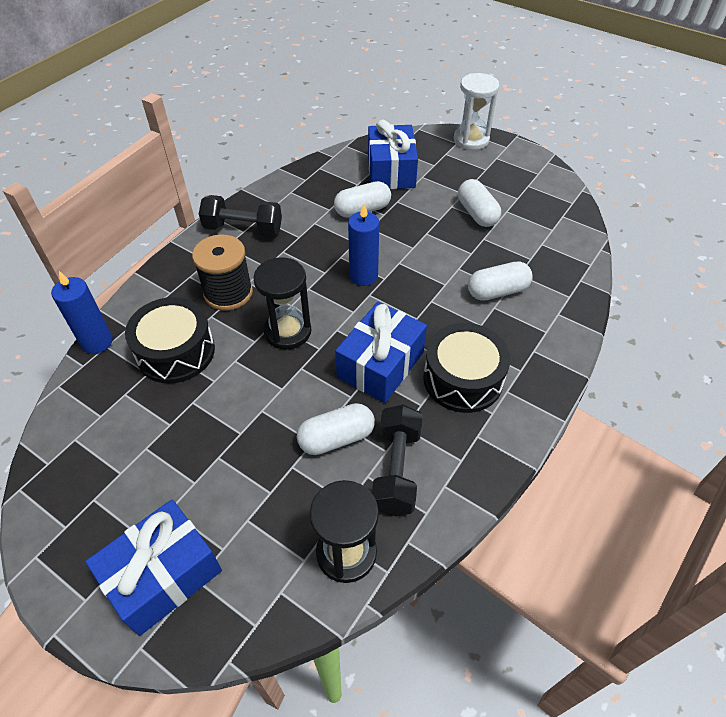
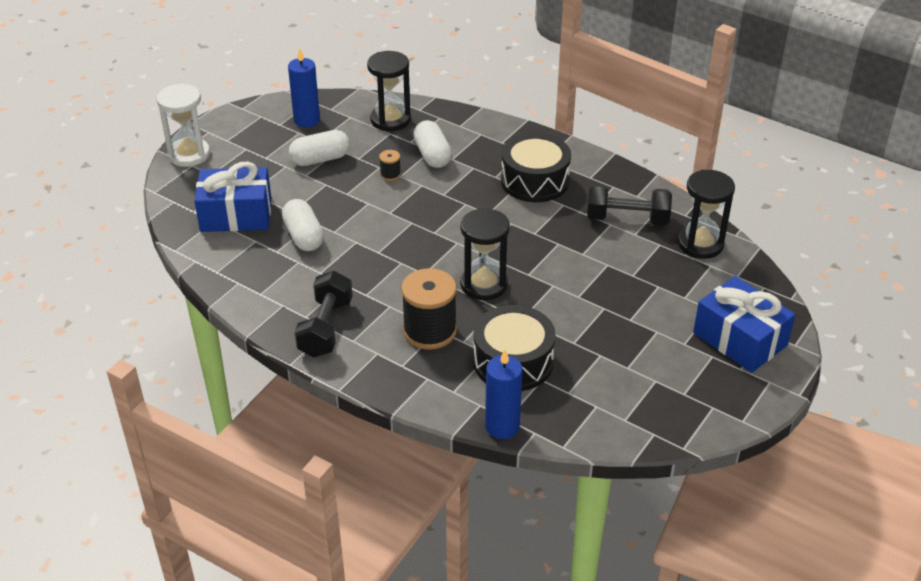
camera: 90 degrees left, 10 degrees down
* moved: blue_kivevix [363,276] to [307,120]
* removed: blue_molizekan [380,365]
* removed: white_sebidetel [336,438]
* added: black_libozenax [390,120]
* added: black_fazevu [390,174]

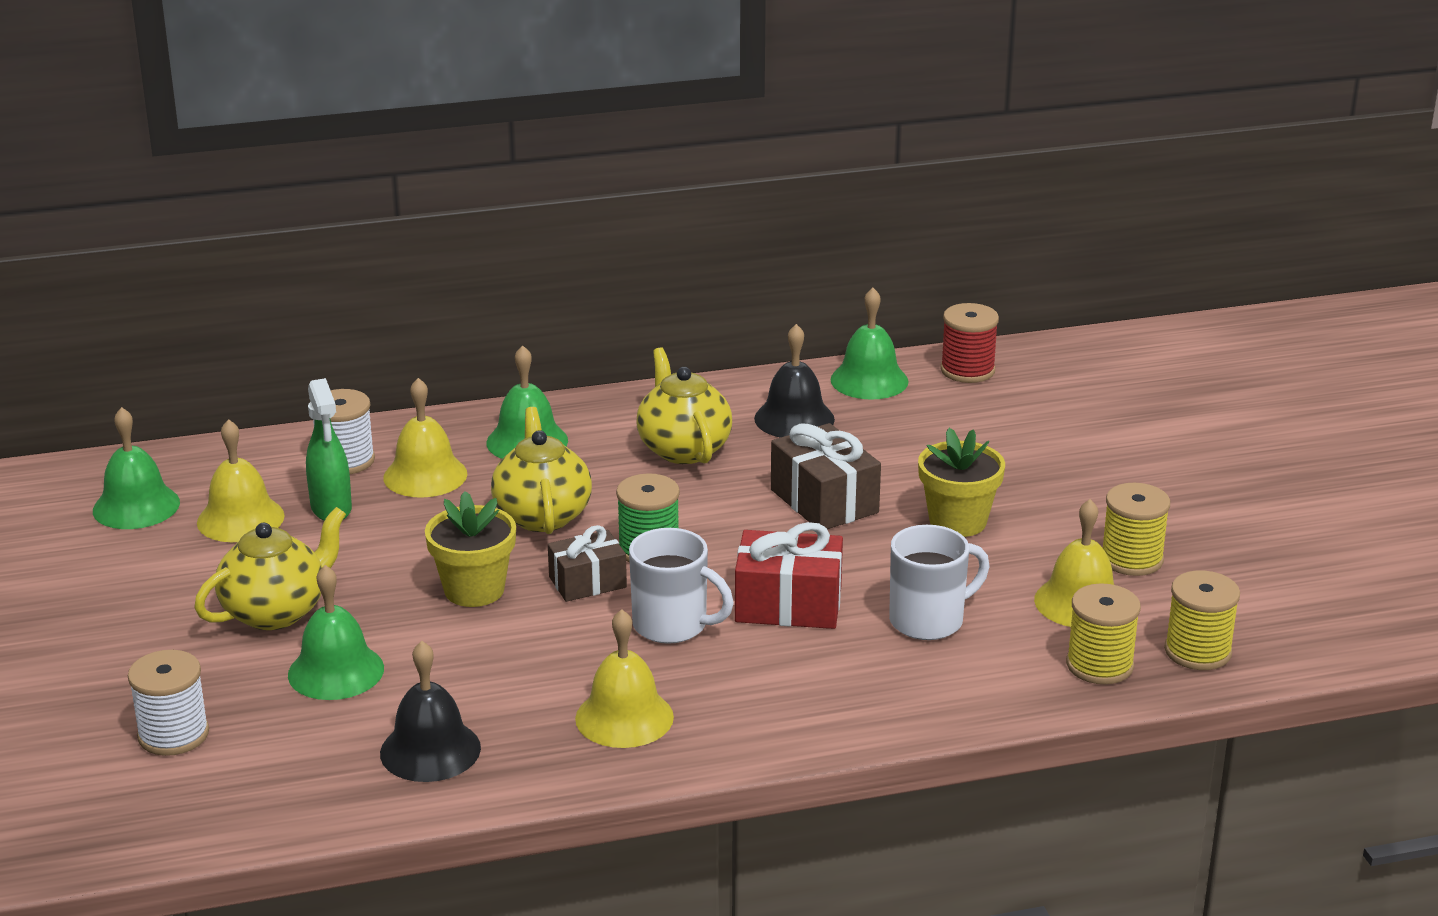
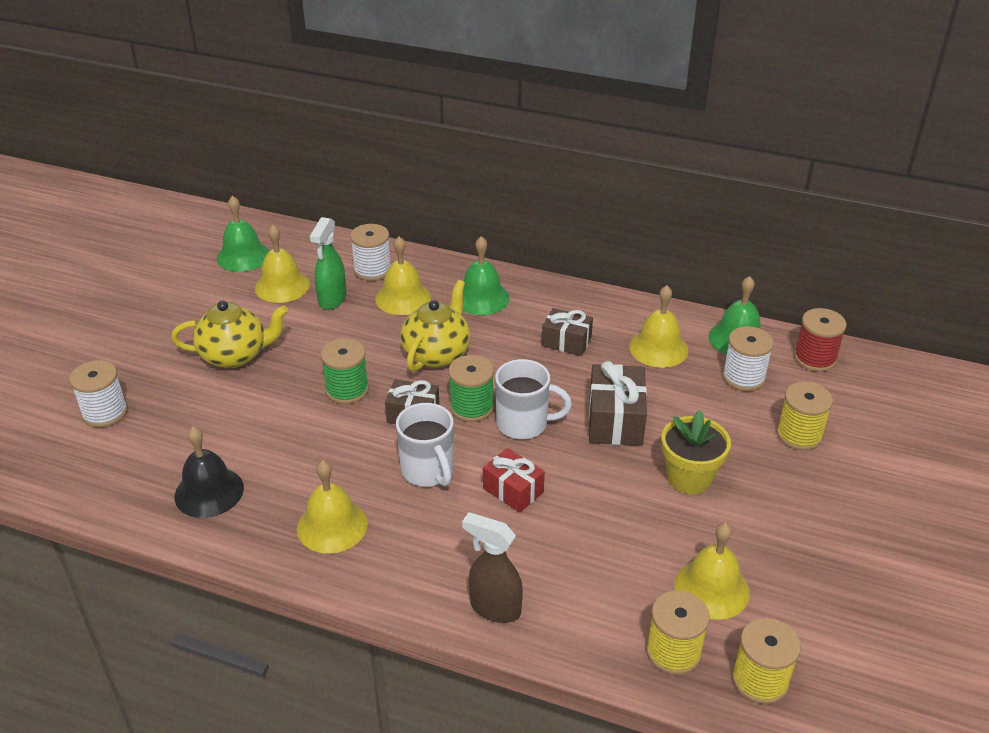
camera: 35 degrees right, 10 degrees up
* recoloured: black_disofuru [794,419] to yellow_disofuru [658,348]
* replaced: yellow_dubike [683,449] to brown_molizekan [566,342]
* moved: yellow_fazevu [1131,559] to [799,435]
* replaced: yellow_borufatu [474,590] to green_fazevu [347,390]
* resized: red_molizekan [788,605] = [513,490] x0.66
* moved: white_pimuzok [929,620] to [524,424]
* removed: green_disofuru [336,671]
* added: white_fazevu [743,377]
* added: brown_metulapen [494,608]

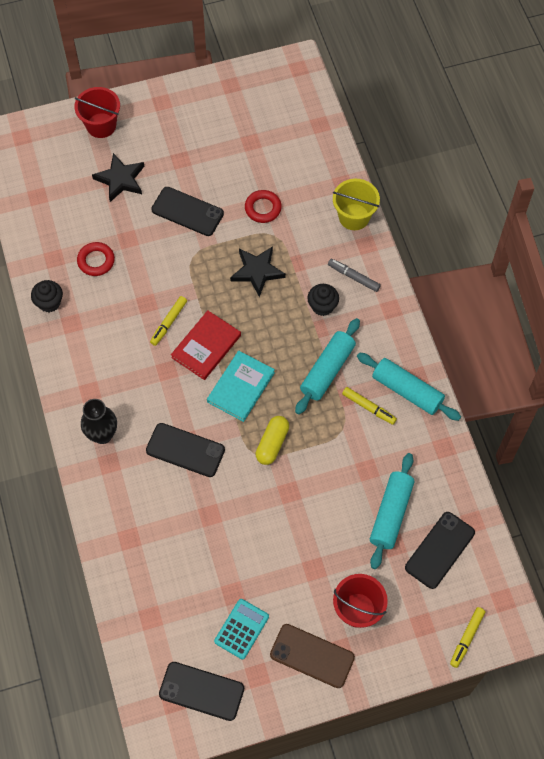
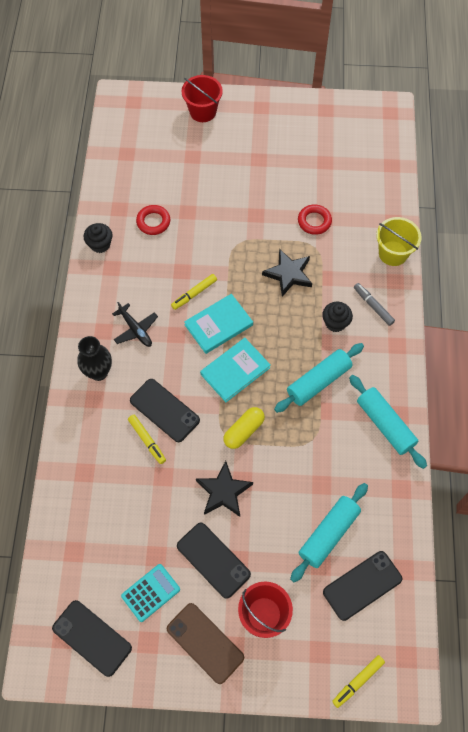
camera: 20 degrees right, 0 degrees up
* moved: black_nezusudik [120,179] to [223,491]
* moved: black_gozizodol [187,211] to [213,560]
* recoloured: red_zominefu [206,346] to turquoise_zominefu [219,325]
* moved: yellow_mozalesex [368,407] to [147,440]
* added: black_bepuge [135,329]

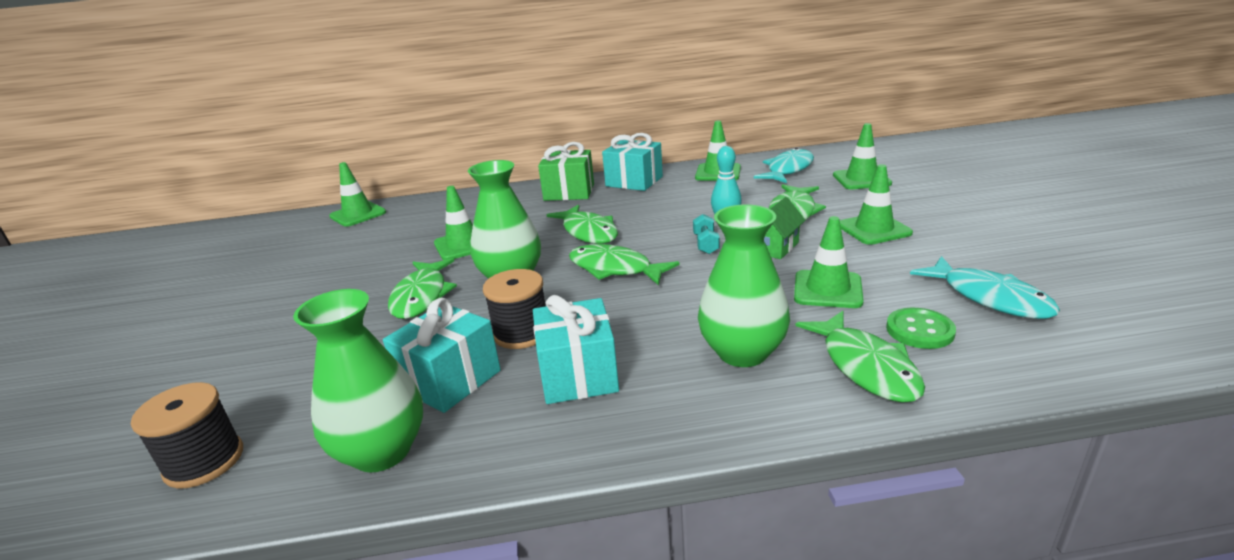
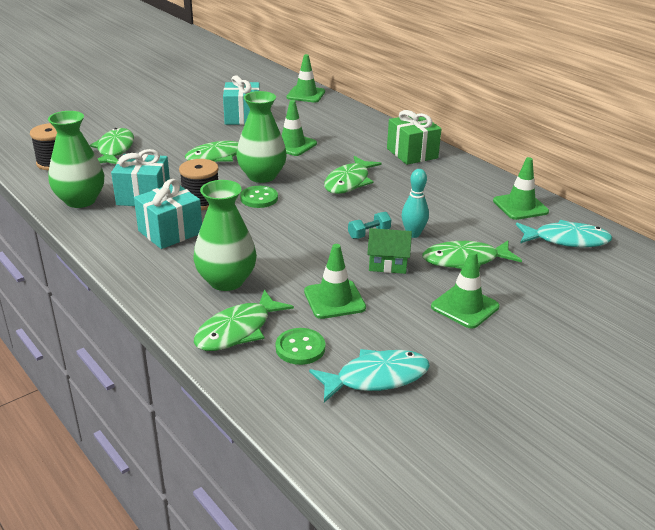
camera: 55 degrees right, 5 degrees up
* removed: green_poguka [861,179]
* moved: turquoise_molizekan [634,181] to [242,117]
* moved: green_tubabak [614,269] to [115,149]
* turned: turquoise_tubabak [989,297] = [376,378] 135 degrees counterclockwise
* added: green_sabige [259,198]

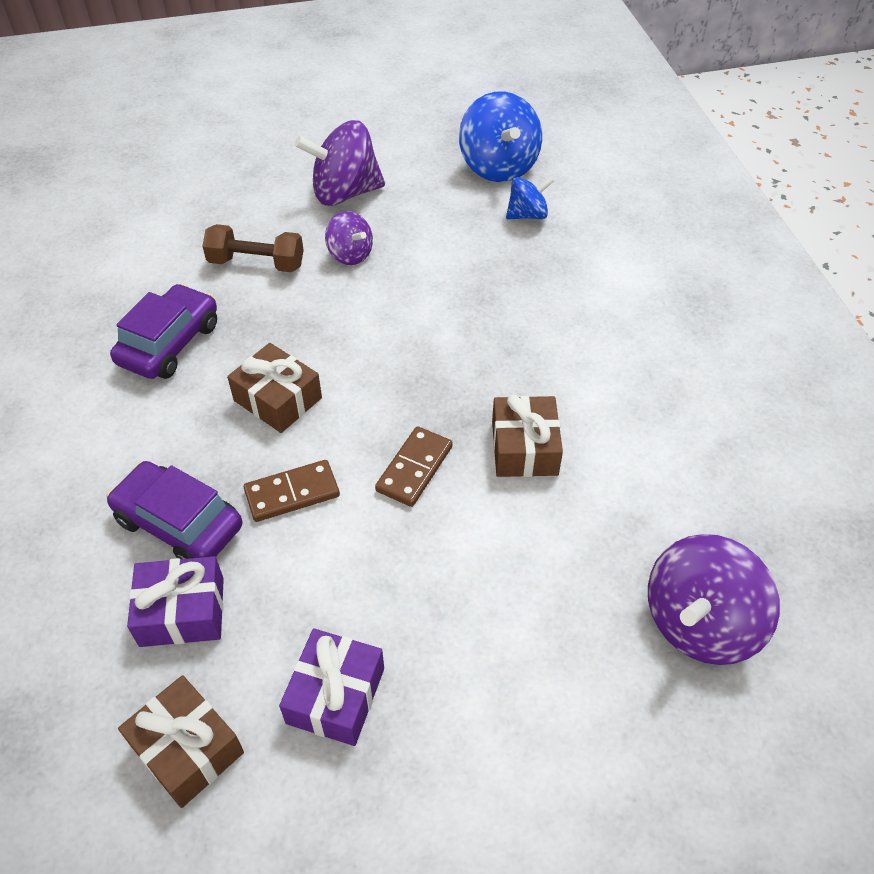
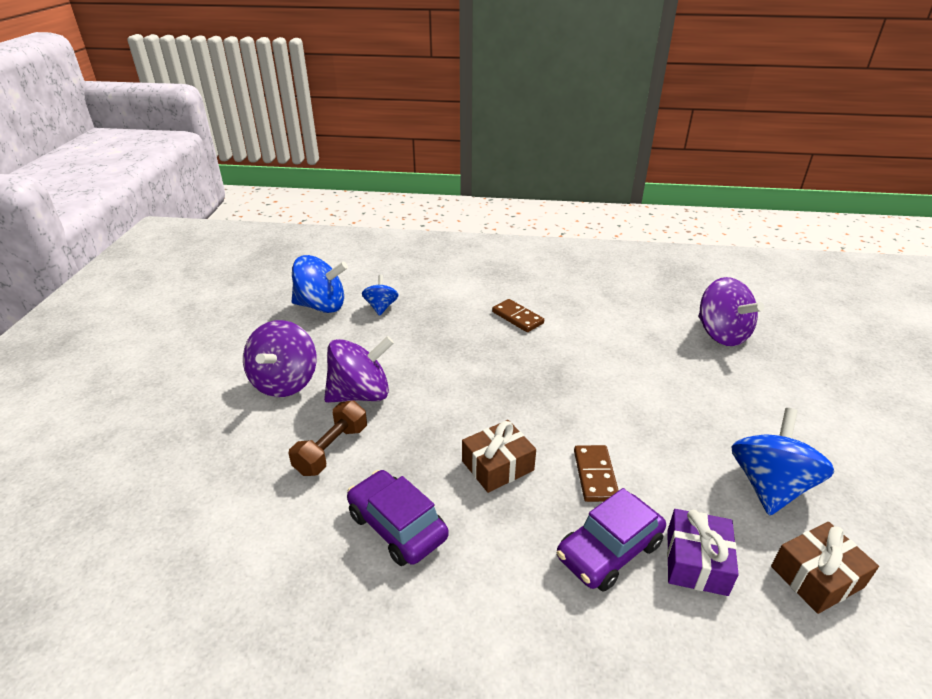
camera: 70 degrees left, 15 degrees down
* resized: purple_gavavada [350,254] = [361,394] x1.77
* removed: brown_molizekan [524,448]
* moved: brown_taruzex [414,469] to [517,317]
* replaced: purple_molizekan [335,695] to blue_gavavada [769,486]

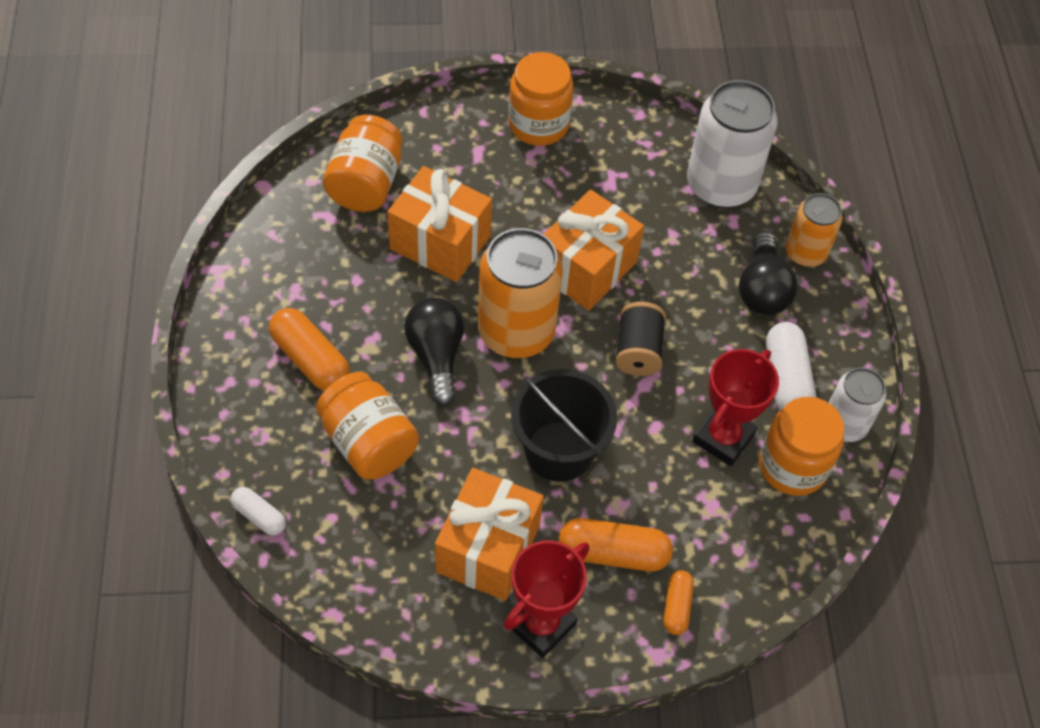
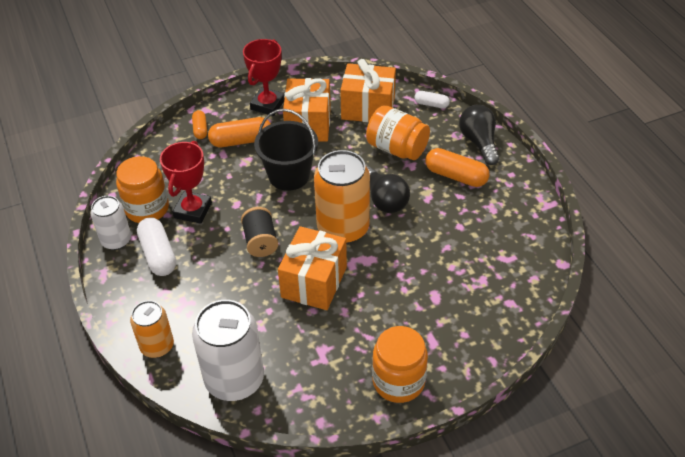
camera: 165 degrees right, 10 degrees down
* removed: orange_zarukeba [366,184]
* moved: orange_molizekan [440,242] to [368,108]
* moved: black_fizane [762,289] to [479,142]

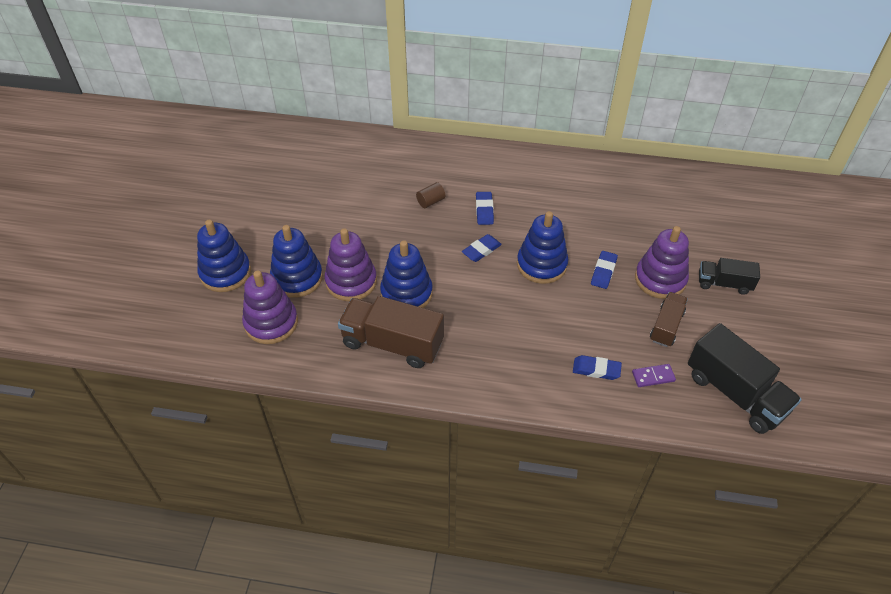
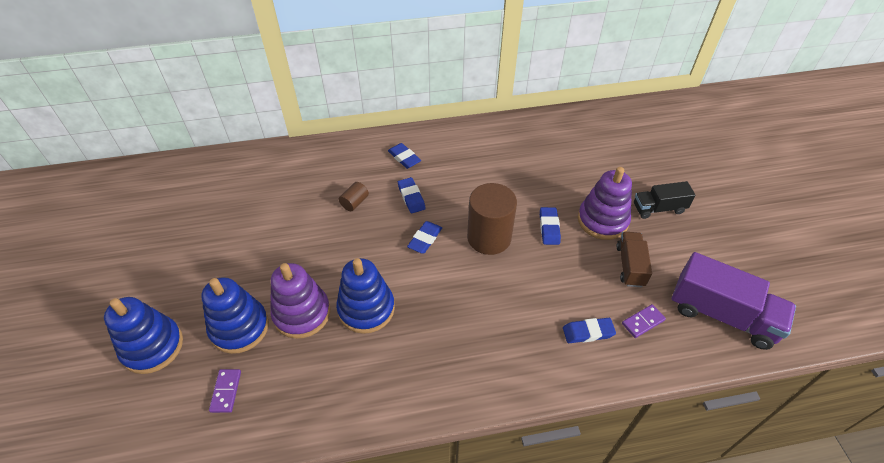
camera: 20 degrees left, 0 degrees up
* replaced: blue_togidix [541,265] to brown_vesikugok [489,237]
* replaced: purple_togidix [271,323] to purple_taruzex [226,391]
* removed: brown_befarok [392,343]
* recoloured: black_befarok [735,393] to purple_befarok [722,314]
* added: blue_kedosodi [404,158]

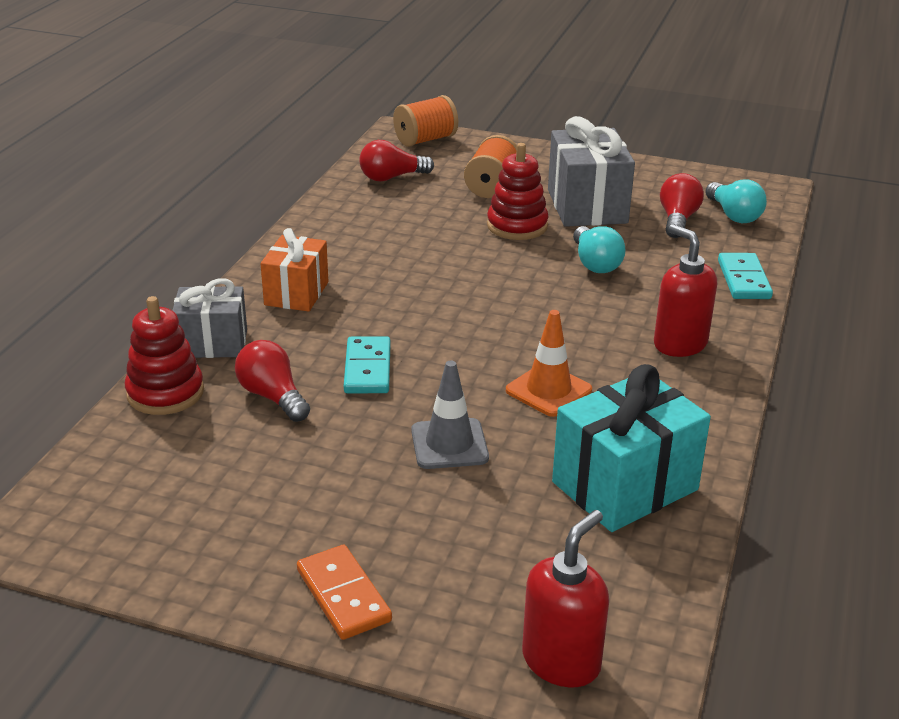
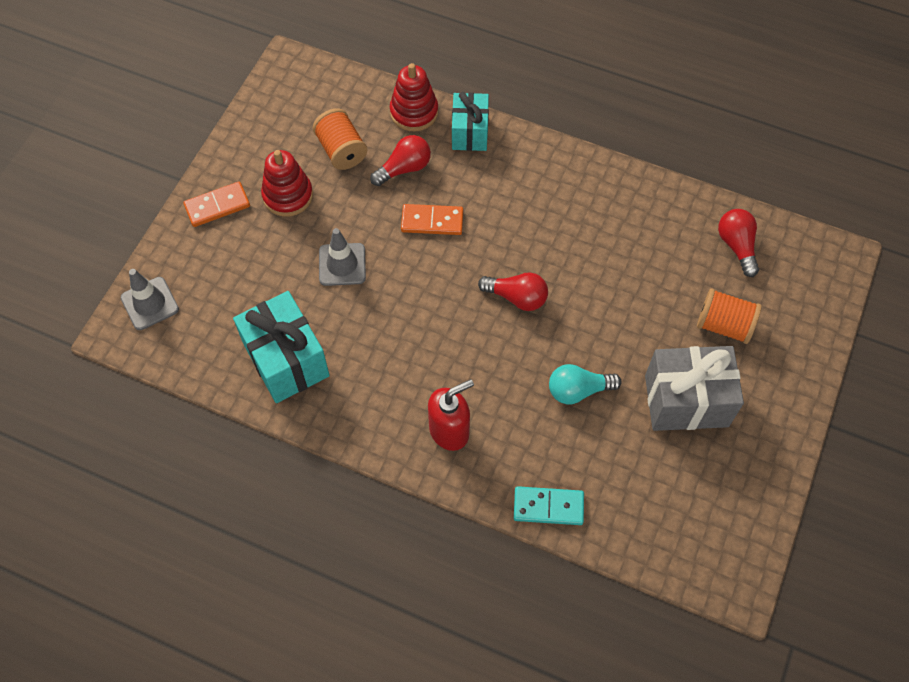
camera: 95 degrees right, 30 degrees up
* moved: orange_fazevu [425,140] to [341,150]
* moved: red_togidix [517,226] to [288,195]
* moved: red_fizane [677,219] to [517,297]
* removed: turquoise_fizane [733,215]
* removed: orange_molizekan [296,293]
* recoloured: grey_molizekan [212,343] to turquoise_molizekan [469,132]
* removed: orange_poguka [548,390]
* recoloured: turquoise_taruzex [368,369] to orange_taruzex [432,221]
* replaced: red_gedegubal [561,661] to grey_poguka [150,303]

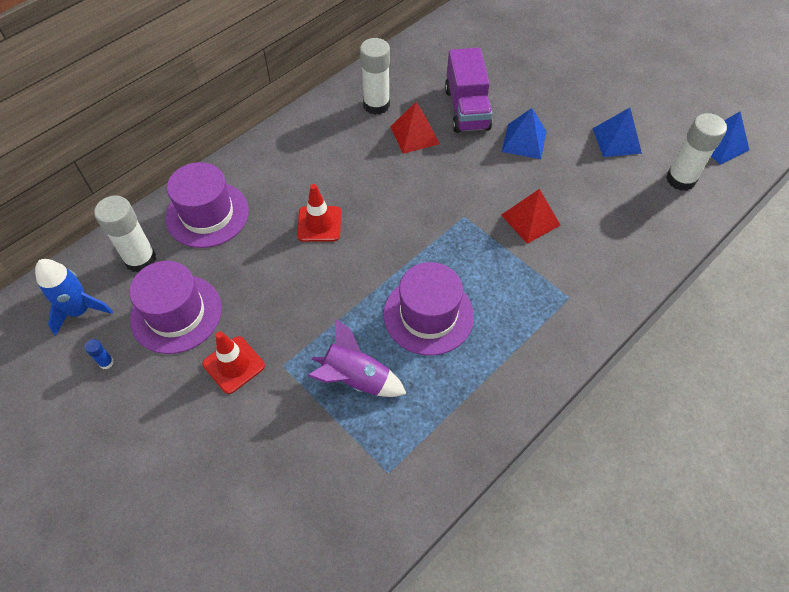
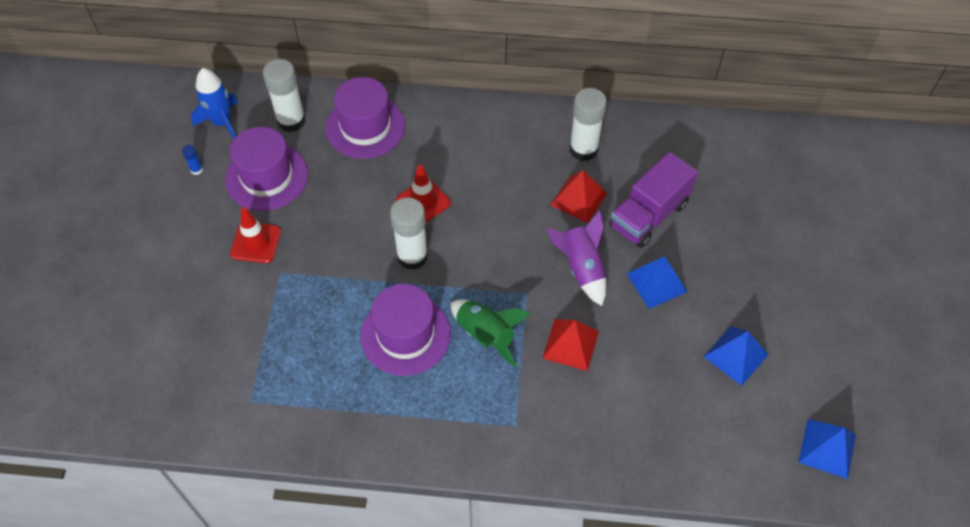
camera: 50 degrees right, 0 degrees up
* moved: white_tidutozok [680,179] to [412,256]
* moved: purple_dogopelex [356,379] to [581,268]
* added: green_dogopelex [485,335]

